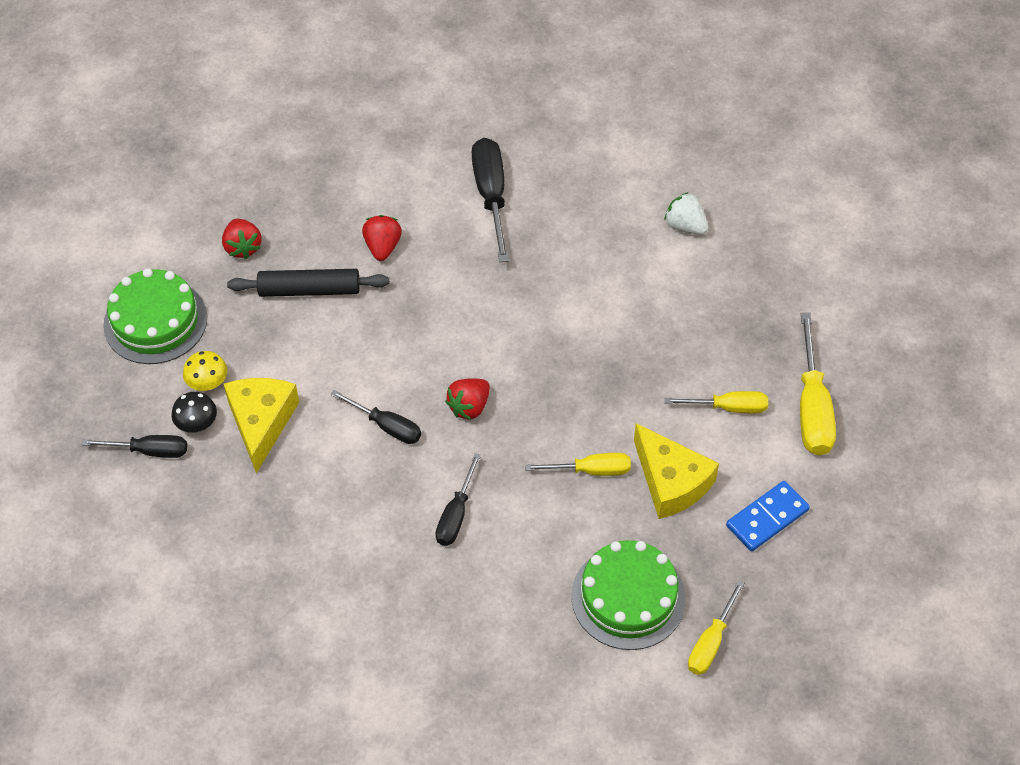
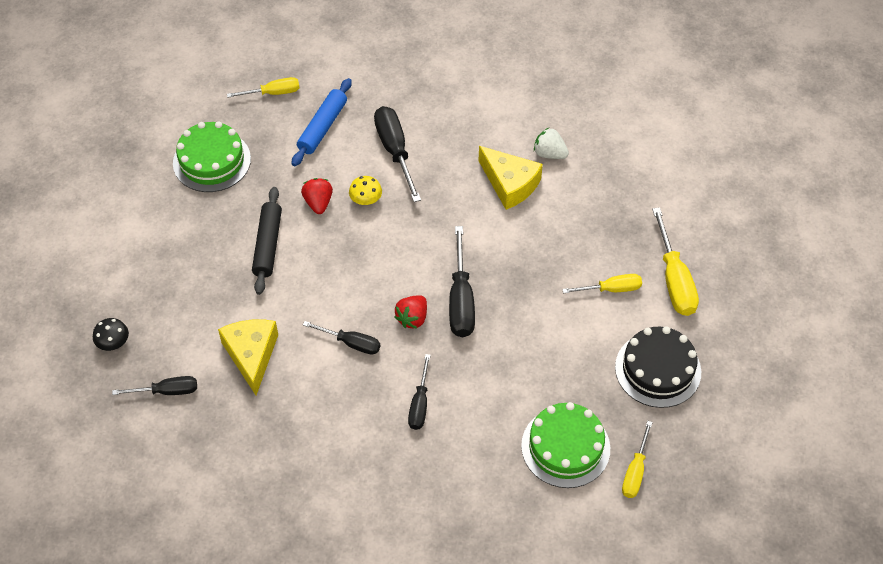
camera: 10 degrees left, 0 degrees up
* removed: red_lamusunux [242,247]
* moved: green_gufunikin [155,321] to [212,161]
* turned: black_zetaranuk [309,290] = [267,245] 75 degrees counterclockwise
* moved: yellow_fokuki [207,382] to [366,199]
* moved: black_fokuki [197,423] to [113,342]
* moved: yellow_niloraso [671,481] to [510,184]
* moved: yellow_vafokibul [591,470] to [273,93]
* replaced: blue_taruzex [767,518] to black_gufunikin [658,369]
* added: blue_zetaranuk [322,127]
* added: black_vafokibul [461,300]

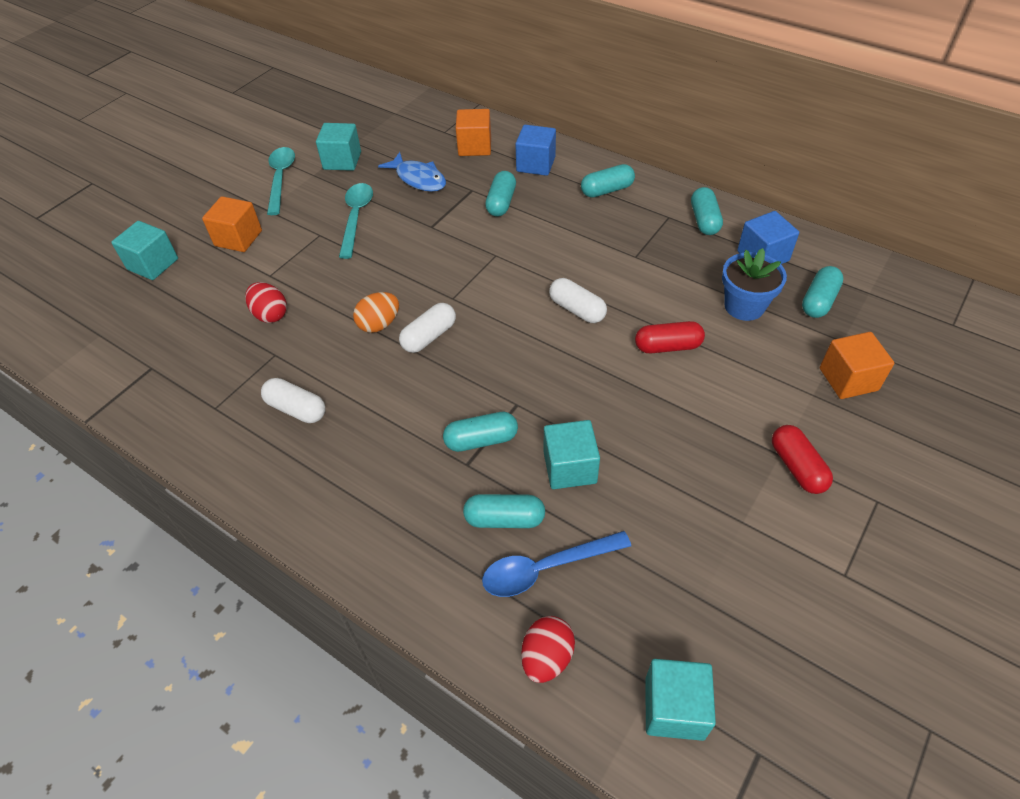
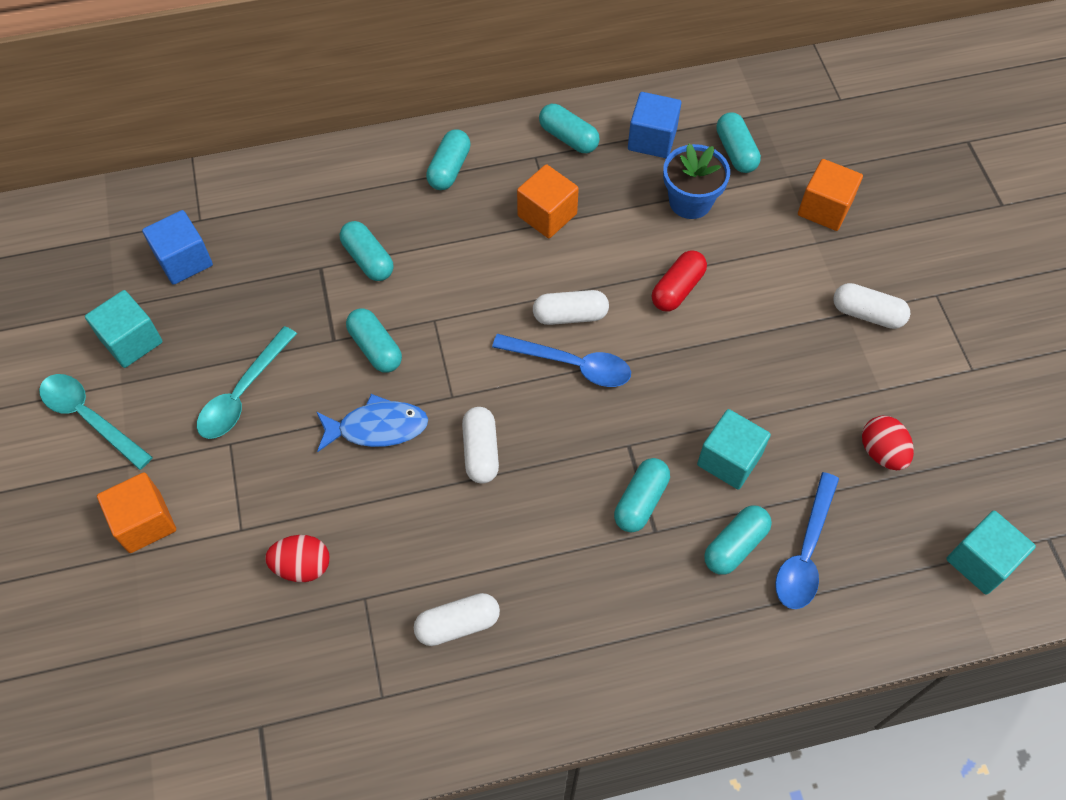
camera: 50 degrees left, 10 degrees up
* moved: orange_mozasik [474,146] to [547,215]
* moved: blue_mozasik [536,164] to [184,260]
* moved: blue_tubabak [418,179] to [377,427]
* turned: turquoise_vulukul [356,218] = [243,393] 105 degrees counterclockwise
* removed: turquoise_mozasik [153,264]
* removed: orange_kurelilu [379,324]
* recoloured: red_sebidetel [797,467] to white_sebidetel [867,314]
* moved: red_kurelilu [547,657] to [882,452]
* added: turquoise_sebidetel [375,348]
* added: blue_vulukul [571,365]

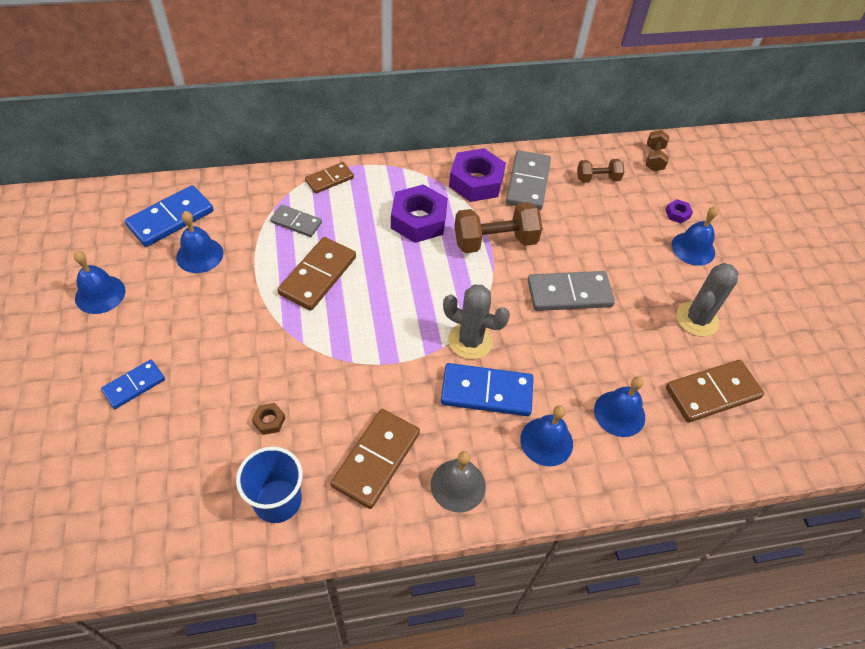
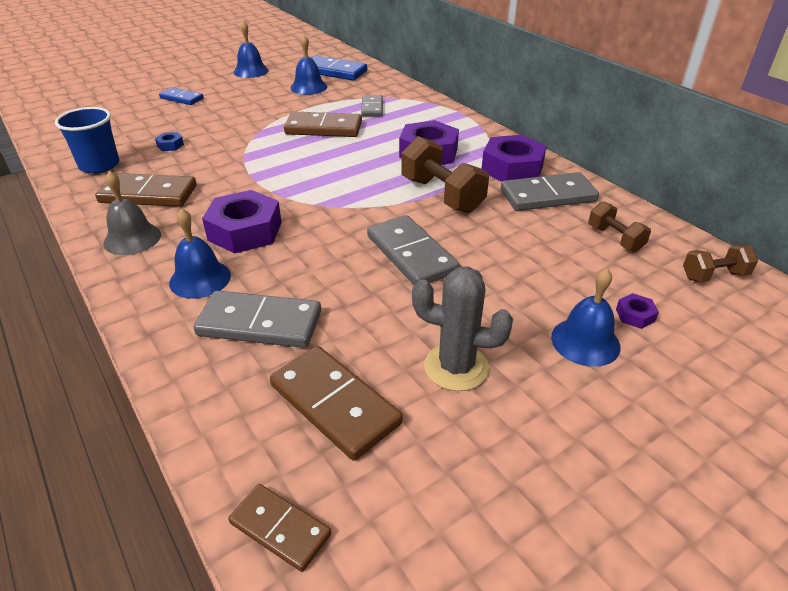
camera: 70 degrees right, 15 degrees down
* moved: brown_taruzex [329,179] to [280,529]
* removed: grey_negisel [470,341]
* replaced: blue_taruzex [486,392] to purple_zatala [245,231]
* replaced: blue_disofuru [619,413] to grey_taruzex [260,324]
* recoloured: brown_zatala [269,421] to blue_zatala [170,145]

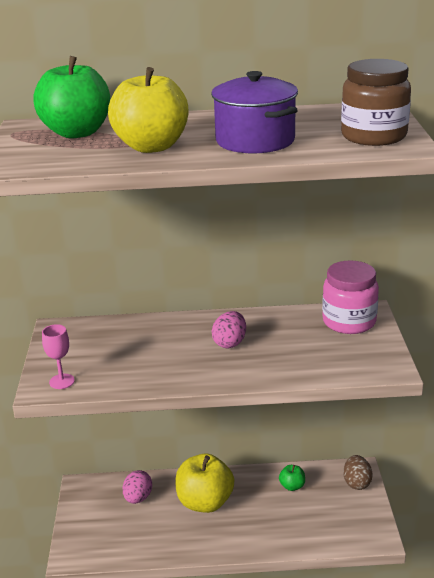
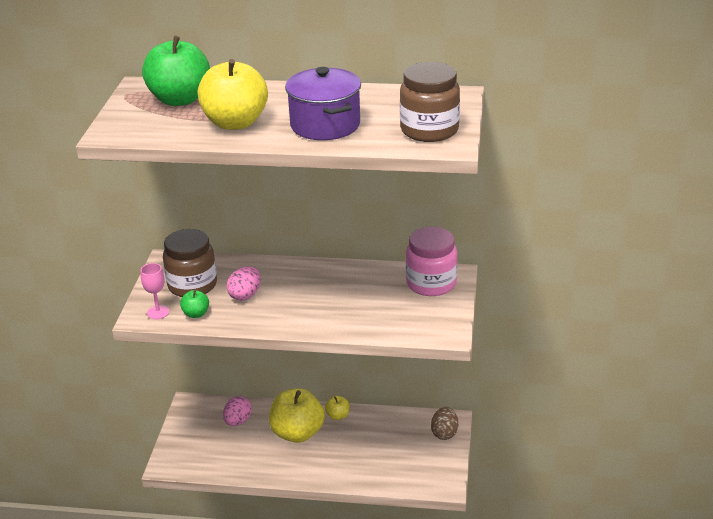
camera: 10 degrees right, 5 degrees up
* moved: pink_kurelilu [230,343] to [245,295]
* moved: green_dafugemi [292,486] to [196,314]
* added: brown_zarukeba [192,285]
* added: yellow_dafugemi [337,416]

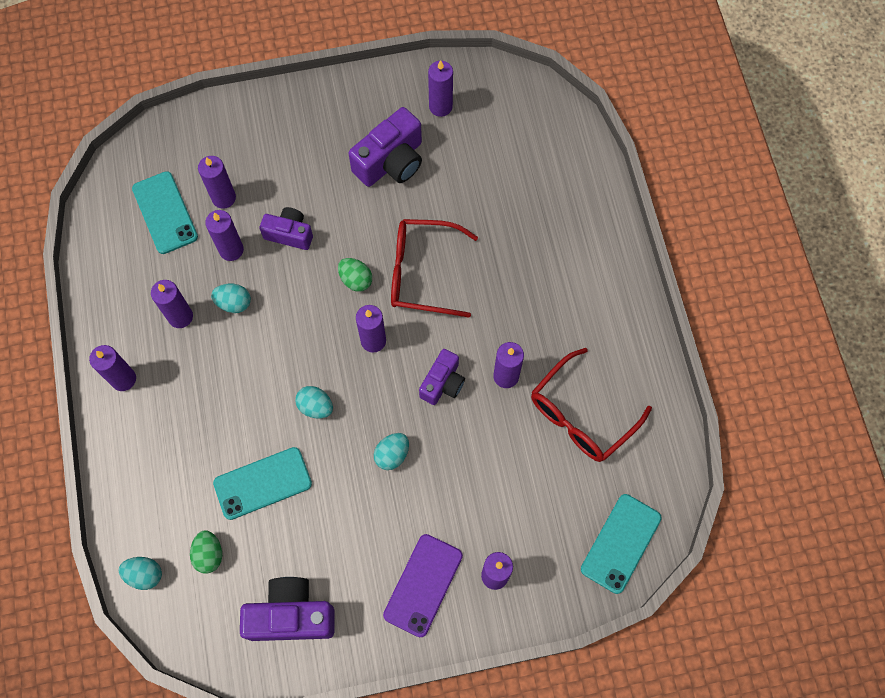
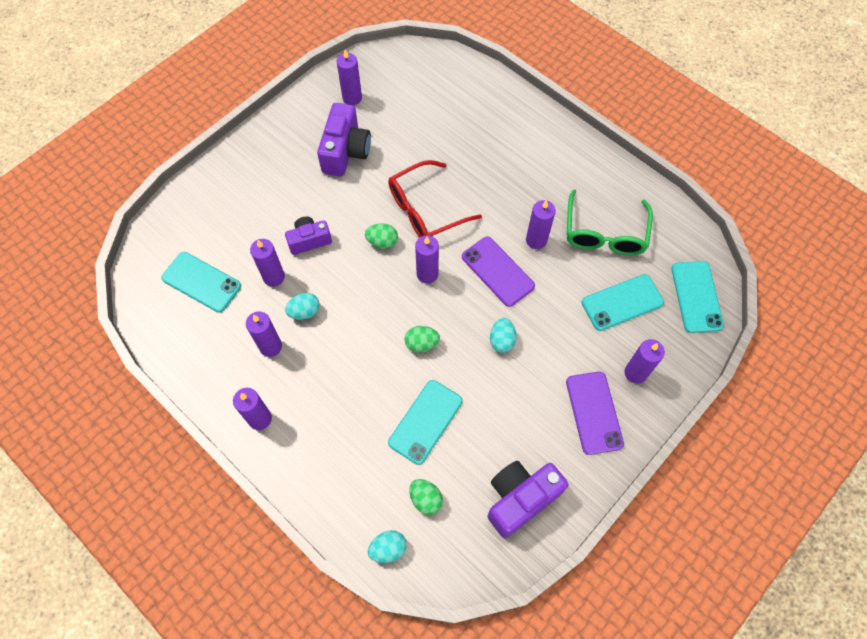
camera: 35 degrees left, 5 degrees down
* removed: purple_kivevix [224,198]
* recoloured: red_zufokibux [582,414] to green_zufokibux [605,232]
* replaced: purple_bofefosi [442,383] to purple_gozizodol [497,271]
* recoloured: turquoise_kurelilu [315,406] to green_kurelilu [422,344]
* added: turquoise_gozizodol [622,302]

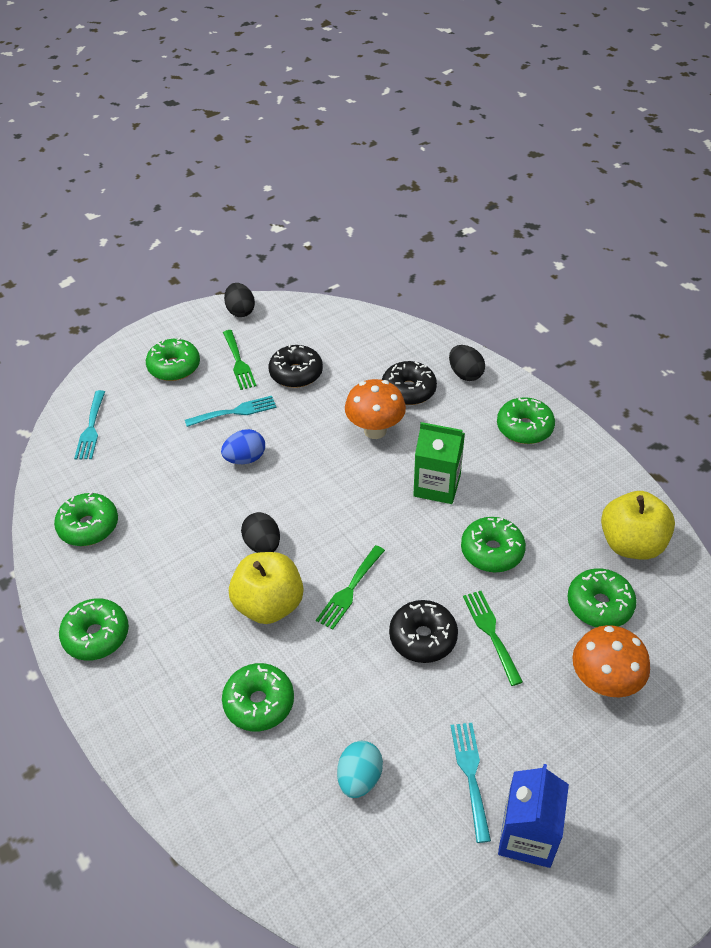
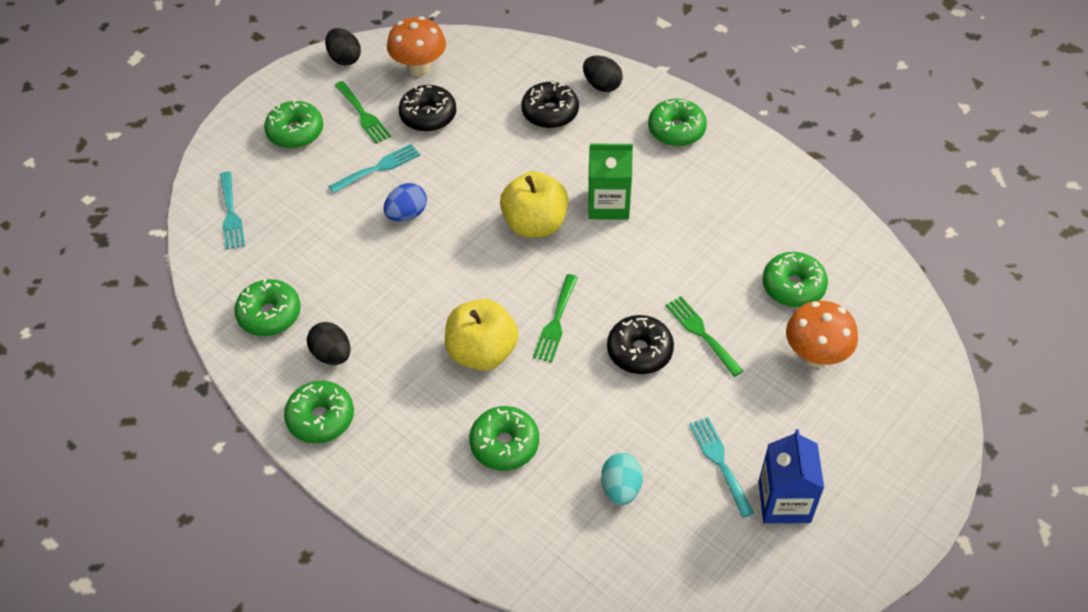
camera: 15 degrees left, 5 degrees up
* moved: orange_fokuki [375,430] to [419,68]
* moved: yellow_dafugemi [631,544] to [535,224]
* moved: black_kurelilu [262,545] to [332,354]
* removed: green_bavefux [492,551]

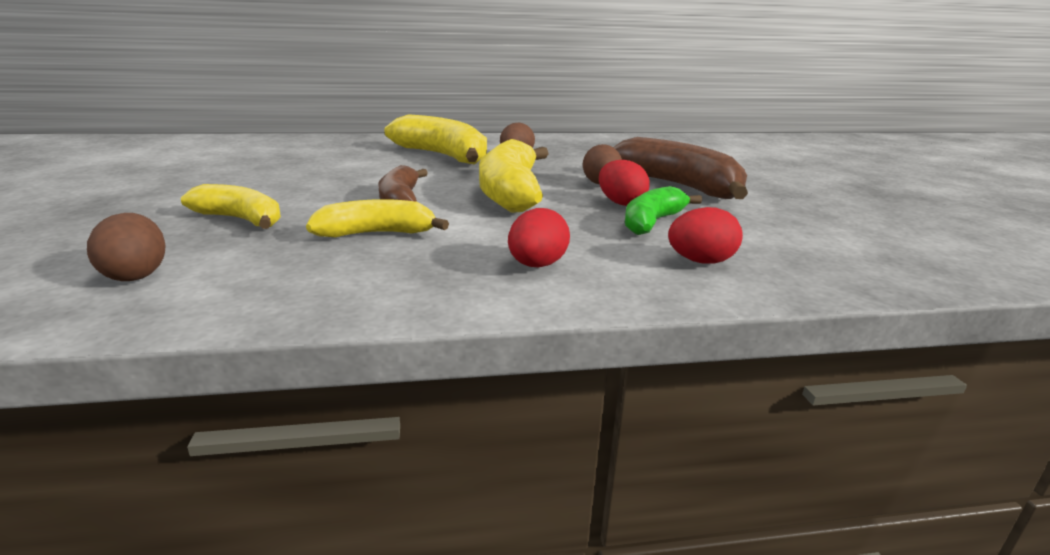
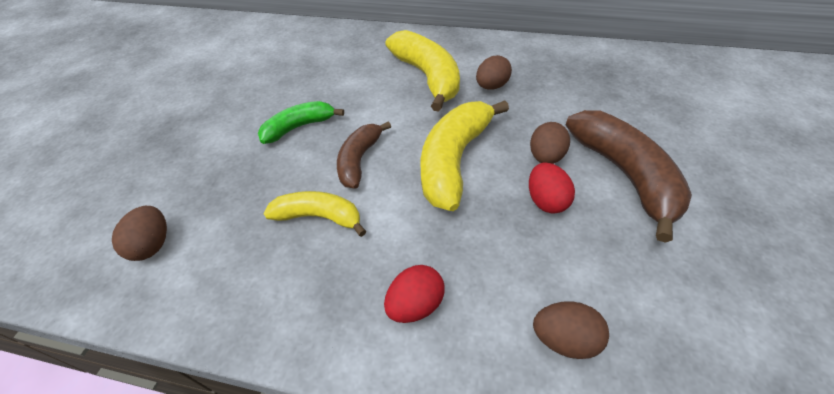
camera: 25 degrees right, 25 degrees up
* removed: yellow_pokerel [241,219]
* moved: green_pokerel [652,222] to [299,127]
* recoloured: red_kurelilu [700,261] to brown_kurelilu [564,339]

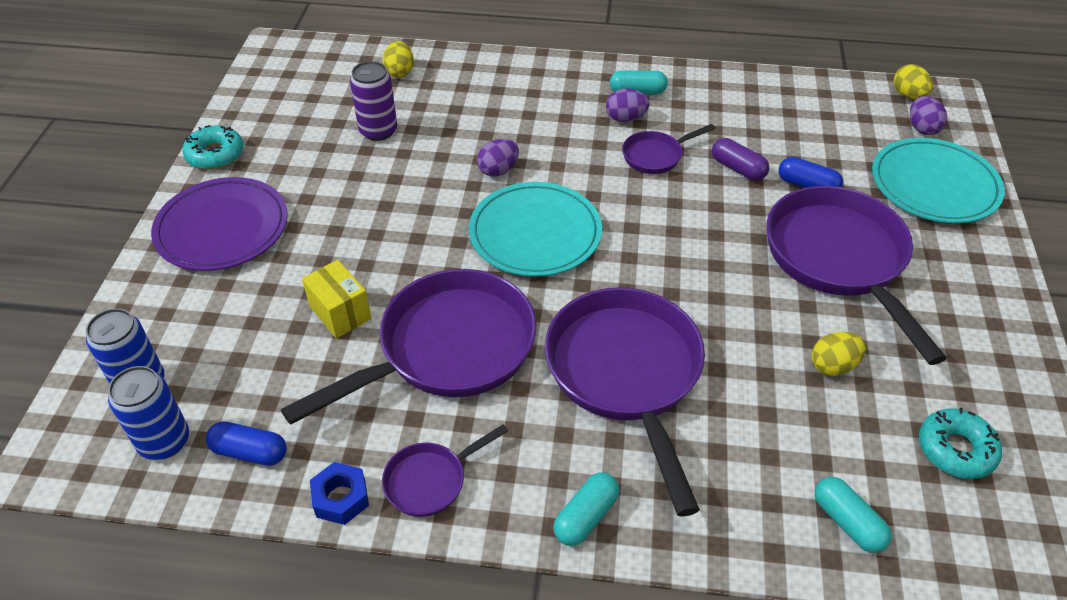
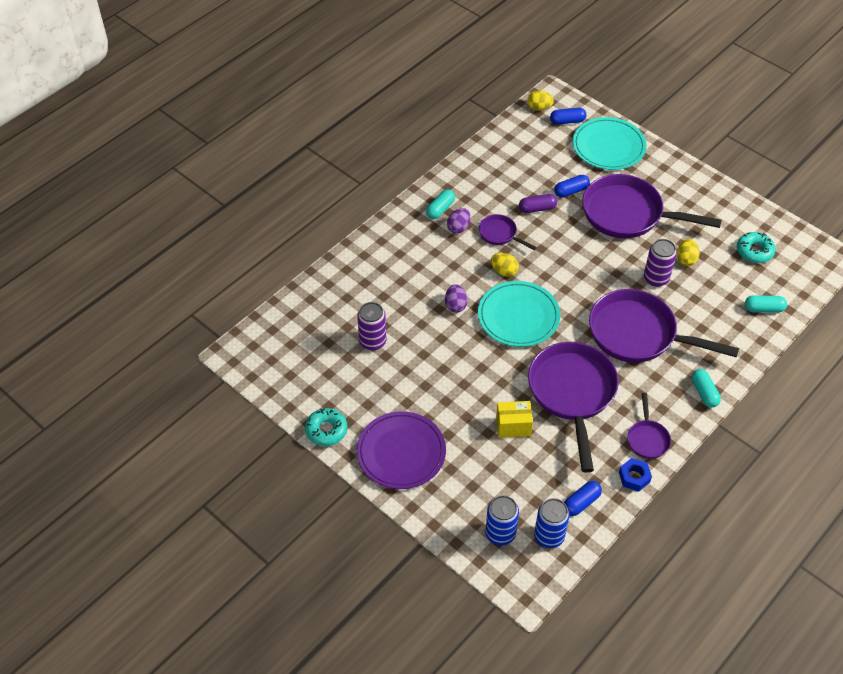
camera: 55 degrees left, 5 degrees up
* moved: yellow_kurelilu [400,72] to [504,271]
* replaced: purple_kurelilu [922,128] to blue_sebidetel [567,121]
* turned: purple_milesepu [655,156] = [500,234] 120 degrees clockwise
* added: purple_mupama [656,278]

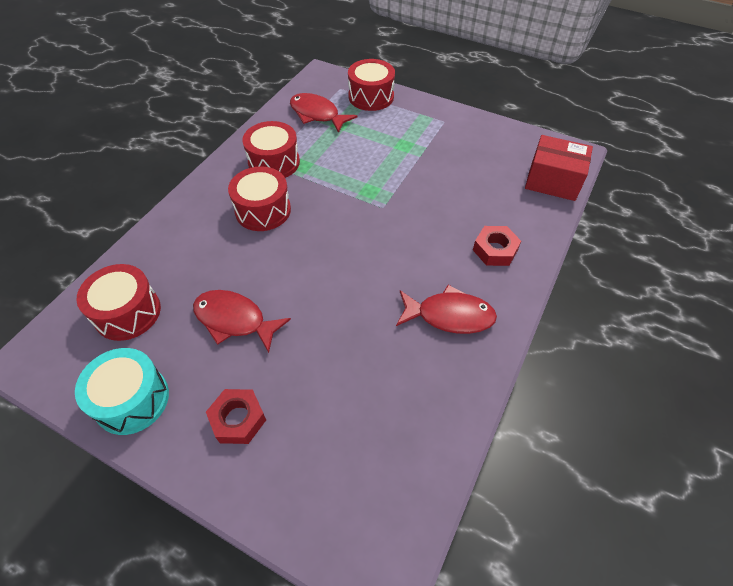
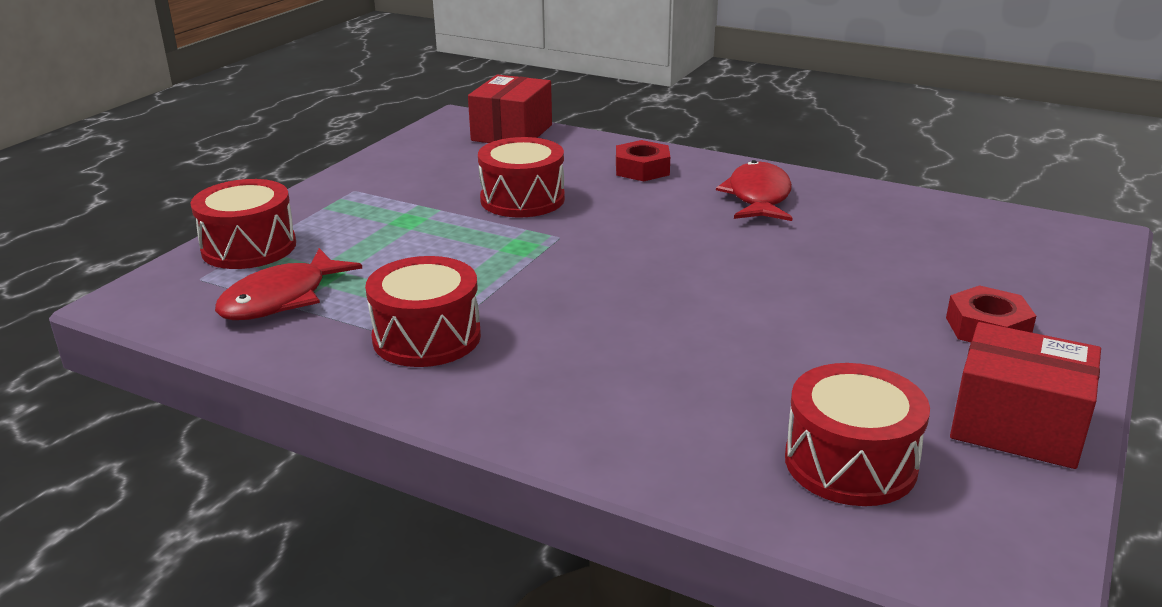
camera: 90 degrees left, 25 degrees down
* moved: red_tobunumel [263,210] to [522,199]
* removed: red_tubabak [234,320]
* replaced: turquoise_tobunumel [132,400] to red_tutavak [1017,425]

